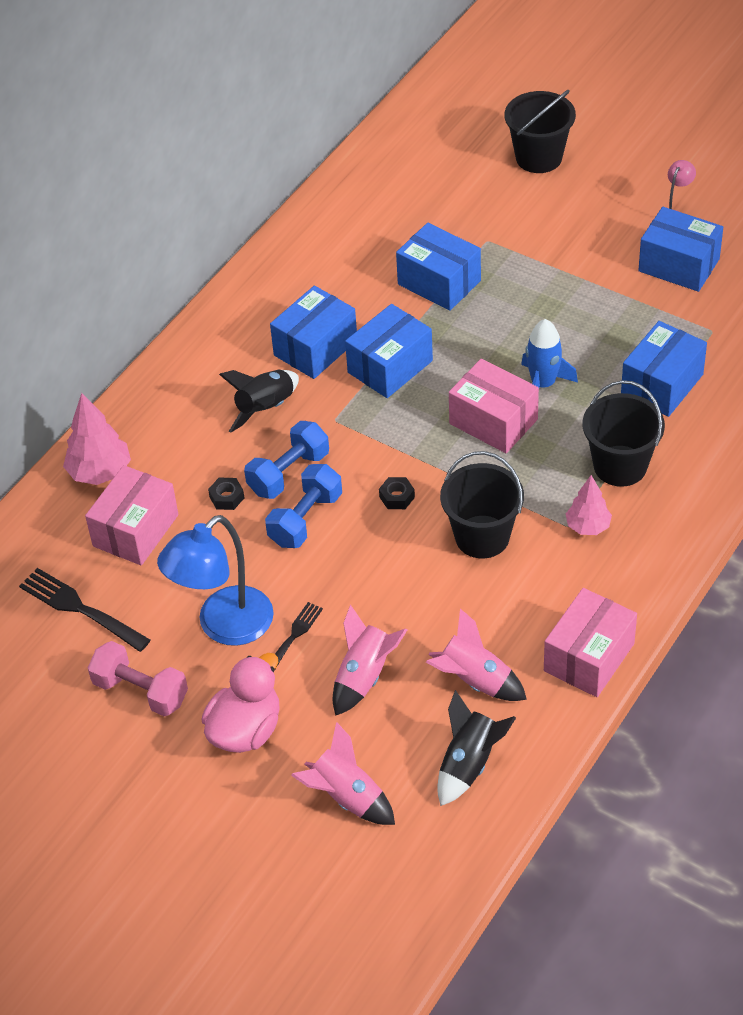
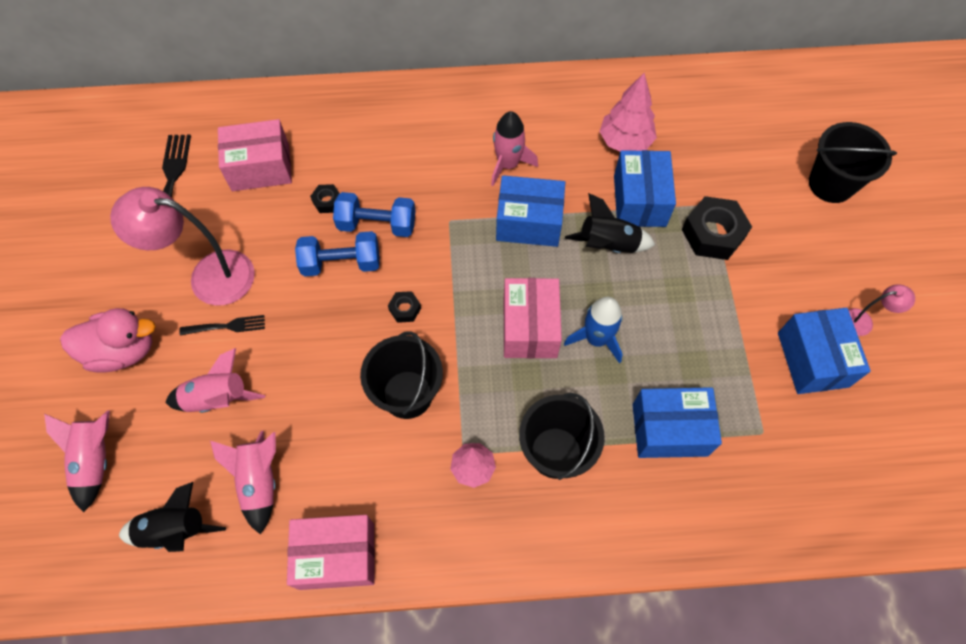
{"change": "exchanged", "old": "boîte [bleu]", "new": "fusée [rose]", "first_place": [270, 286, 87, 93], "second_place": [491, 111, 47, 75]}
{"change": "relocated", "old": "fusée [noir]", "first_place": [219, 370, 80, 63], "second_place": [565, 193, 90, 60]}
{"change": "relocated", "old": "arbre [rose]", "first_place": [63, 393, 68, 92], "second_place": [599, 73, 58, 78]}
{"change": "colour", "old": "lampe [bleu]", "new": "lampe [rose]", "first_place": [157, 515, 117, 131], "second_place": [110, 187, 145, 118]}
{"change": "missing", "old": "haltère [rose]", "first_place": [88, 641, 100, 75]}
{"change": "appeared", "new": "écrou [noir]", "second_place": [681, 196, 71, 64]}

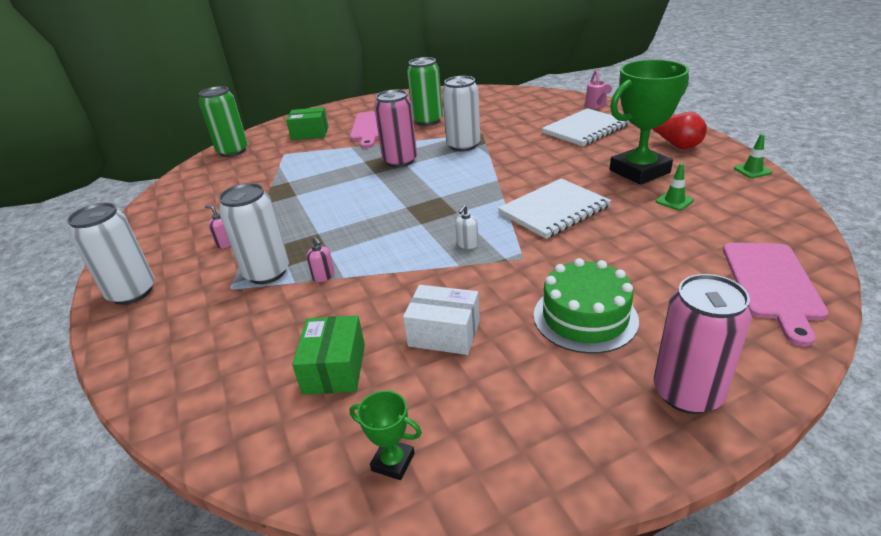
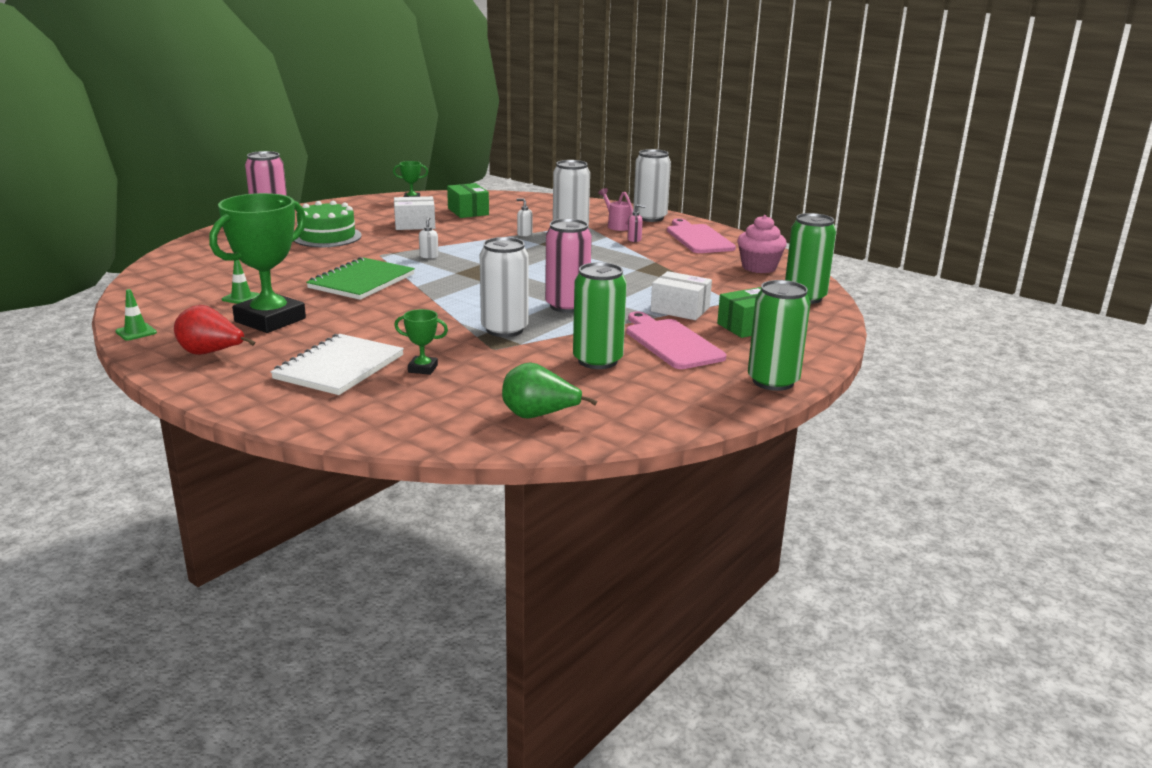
{"change": "relocated", "old": "arrosoir [rose]", "first_place": [585, 70, 27, 38], "second_place": [598, 188, 35, 43]}
{"change": "colour", "old": "carnet [blanc]", "new": "carnet [vert]", "first_place": [498, 178, 113, 61], "second_place": [306, 257, 109, 43]}
{"change": "colour", "old": "distributeur de savon [rose]", "new": "distributeur de savon [blanc]", "first_place": [306, 237, 29, 45], "second_place": [516, 199, 17, 38]}
{"change": "relocated", "old": "planche à découper [rose]", "first_place": [723, 243, 106, 103], "second_place": [667, 218, 69, 35]}
{"change": "appeared", "new": "muffin [rose]", "second_place": [737, 215, 50, 58]}
{"change": "appeared", "new": "boîte [blanc]", "second_place": [651, 271, 61, 49]}
{"change": "appeared", "new": "canette [vert]", "second_place": [748, 280, 63, 111]}
{"change": "appeared", "new": "trophée [vert]", "second_place": [394, 309, 54, 66]}
{"change": "appeared", "new": "poire [vert]", "second_place": [502, 362, 95, 56]}

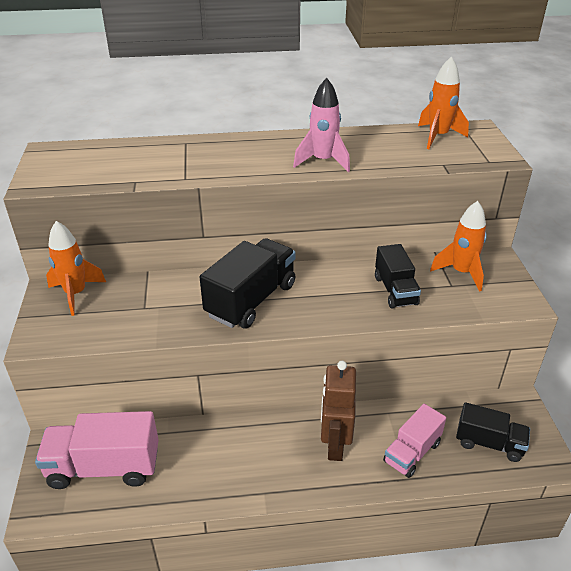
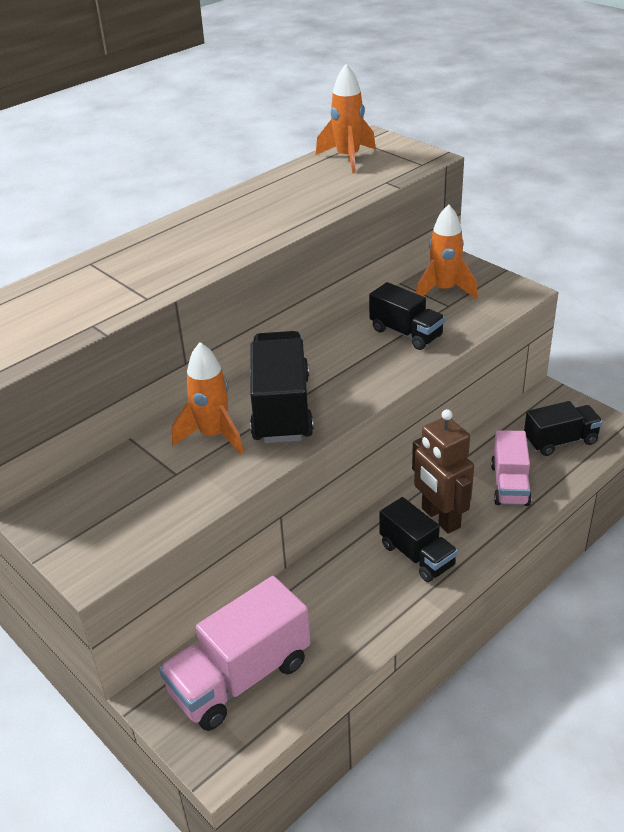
{"change": "missing", "old": "fusée [rose]", "first_place": [293, 78, 57, 94]}
{"change": "relocated", "old": "fusée [orange]", "first_place": [46, 221, 60, 95], "second_place": [172, 342, 72, 113]}
{"change": "appeared", "new": "camion [noir]", "second_place": [379, 497, 79, 85]}

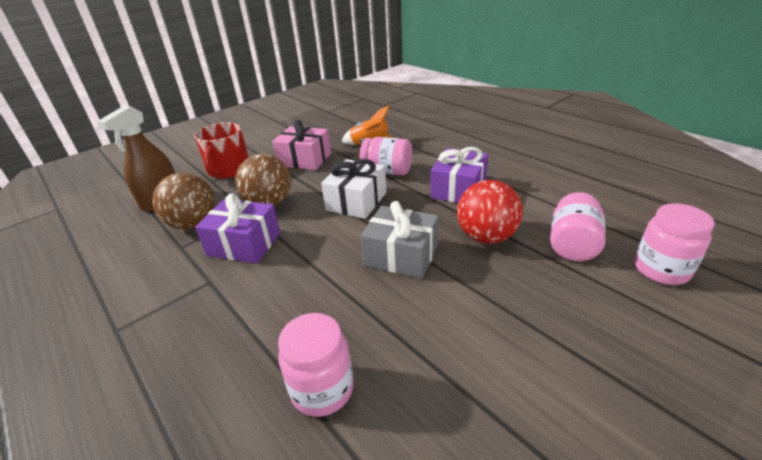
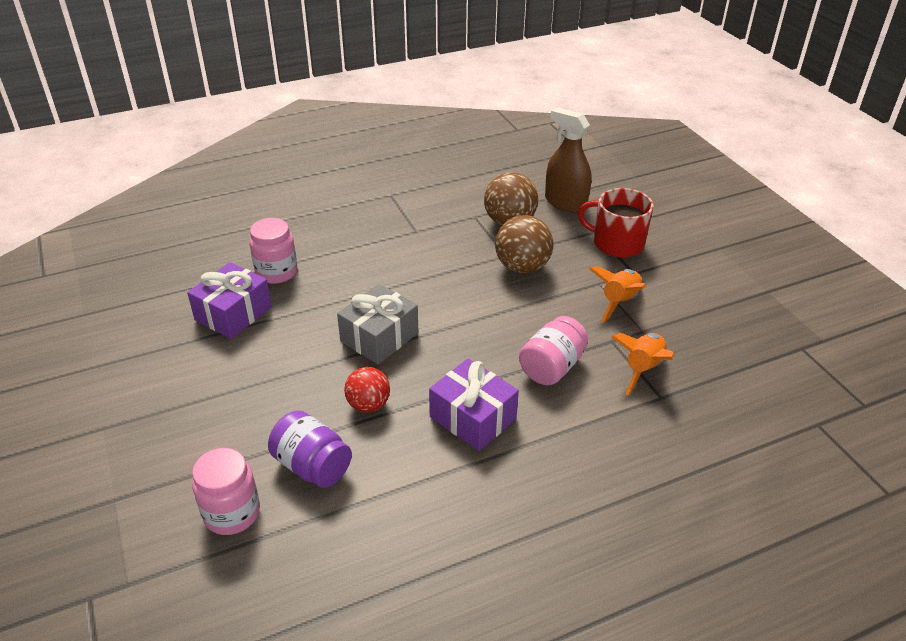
{"change": "exchanged", "old": "cadeau [rose]", "new": "fusée [orange]", "first_place": [272, 120, 59, 50], "second_place": [589, 266, 57, 57]}
{"change": "missing", "old": "cadeau [blanc]", "first_place": [321, 159, 66, 60]}
{"change": "size", "old": "balle [rouge]", "first_place": [457, 180, 66, 64], "second_place": [344, 367, 46, 45], "factor": 0.65}
{"change": "colour", "old": "bocal [rose]", "new": "bocal [violet]", "first_place": [550, 192, 56, 69], "second_place": [268, 410, 84, 78]}
{"change": "relocated", "old": "cadeau [violet]", "first_place": [195, 193, 85, 70], "second_place": [187, 262, 85, 77]}

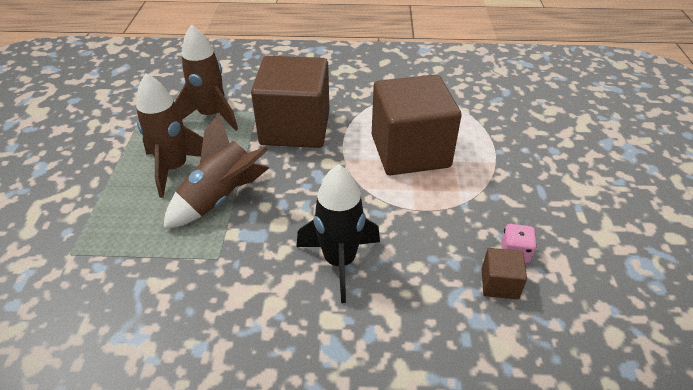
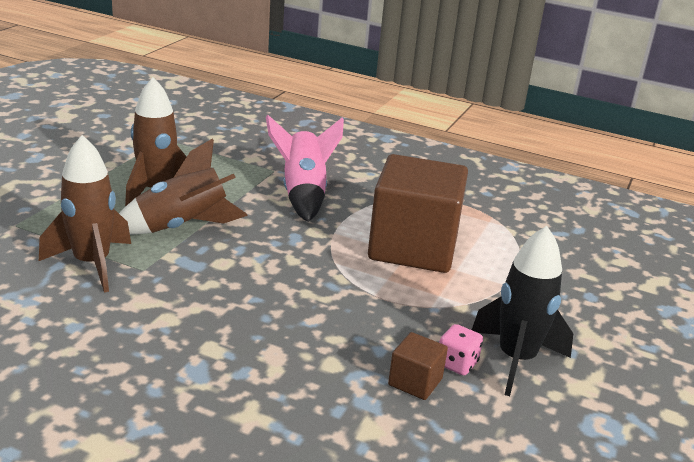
{"change": "relocated", "old": "fusée [marron]", "first_place": [175, 24, 63, 107], "second_place": [39, 135, 92, 158]}
{"change": "exchanged", "old": "cube [marron]", "new": "fusée [rose]", "first_place": [251, 56, 79, 92], "second_place": [266, 115, 78, 107]}
{"change": "relocated", "old": "fusée [noir]", "first_place": [296, 164, 84, 139], "second_place": [472, 226, 101, 170]}

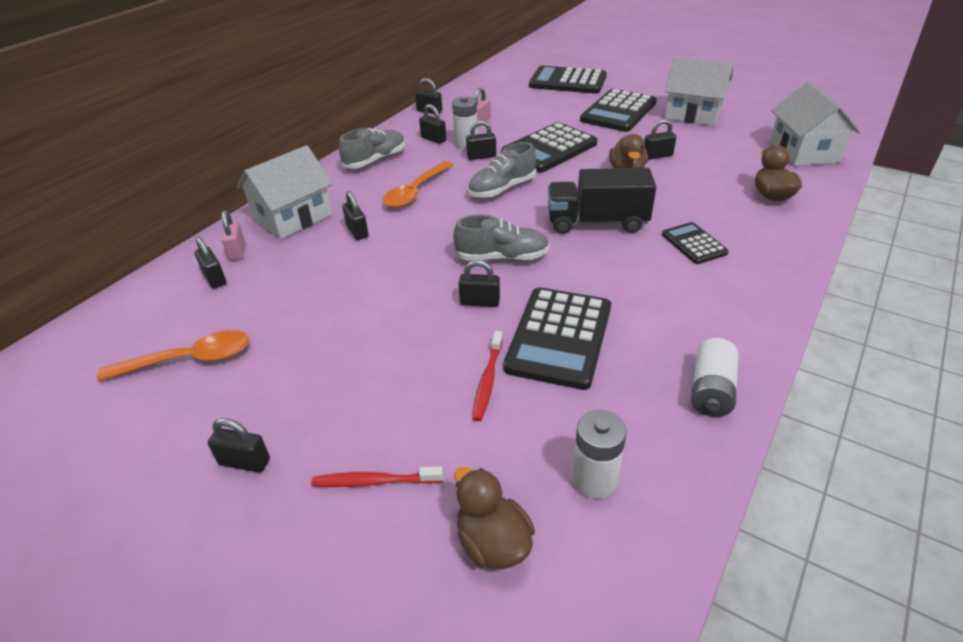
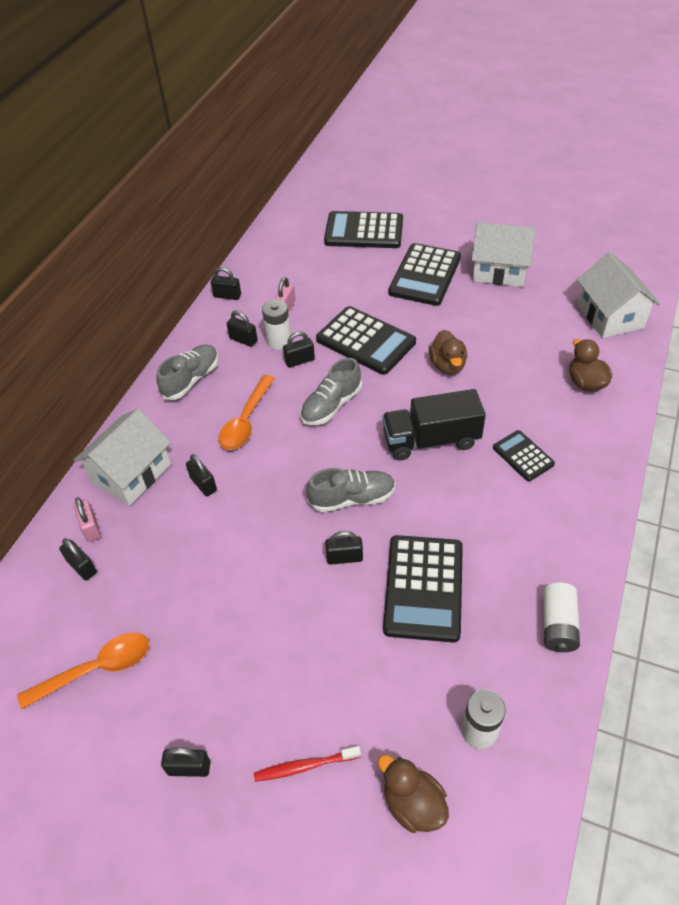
{"change": "missing", "old": "cadenas [noir]", "first_place": [644, 119, 32, 41]}
{"change": "spun", "old": "calculatrice [noir]", "first_place": [501, 122, 96, 51], "second_place": [316, 306, 100, 69], "degrees": -90}
{"change": "missing", "old": "brosse à dents [rouge]", "first_place": [472, 331, 31, 90]}

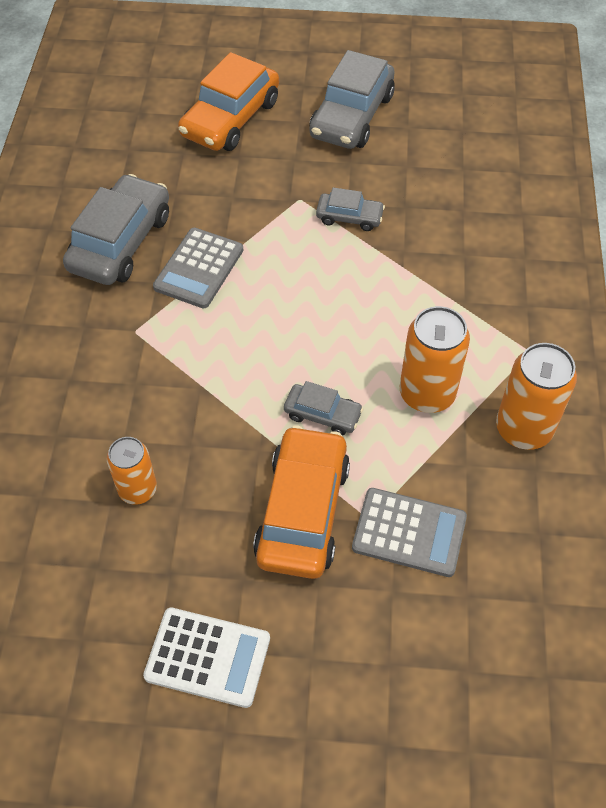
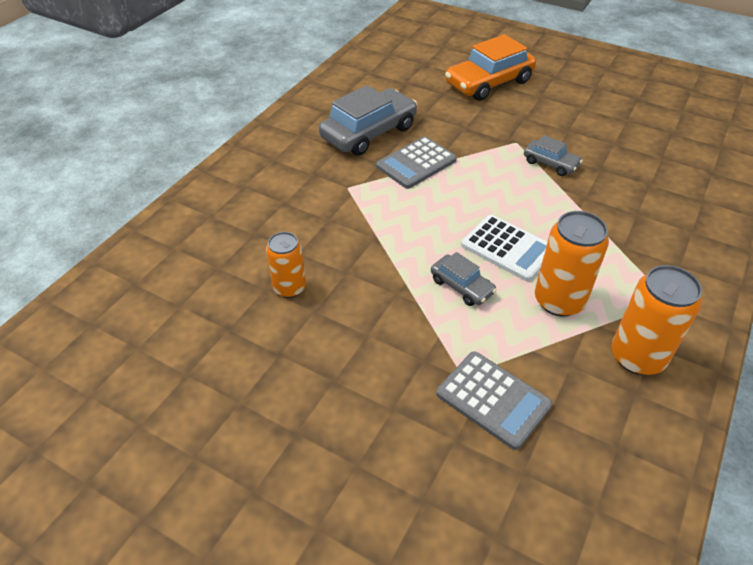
{"change": "missing", "old": "voiture [gris]", "first_place": [309, 50, 86, 99]}
{"change": "missing", "old": "voiture [orange]", "first_place": [253, 425, 97, 154]}
{"change": "relocated", "old": "calculatrice [blanc]", "first_place": [143, 608, 127, 100], "second_place": [461, 215, 86, 66]}

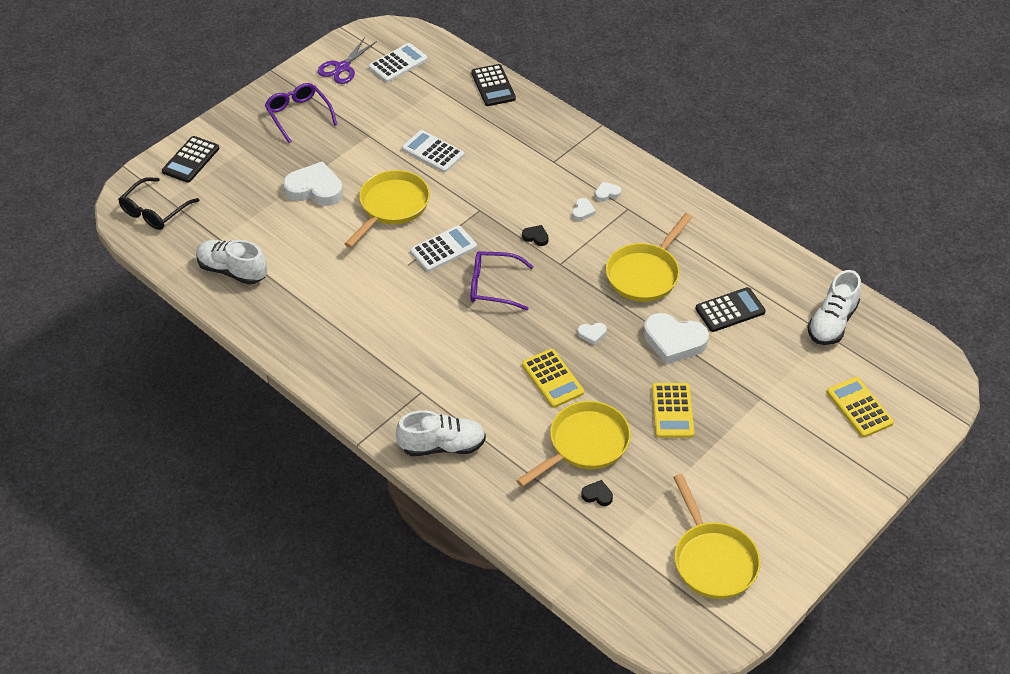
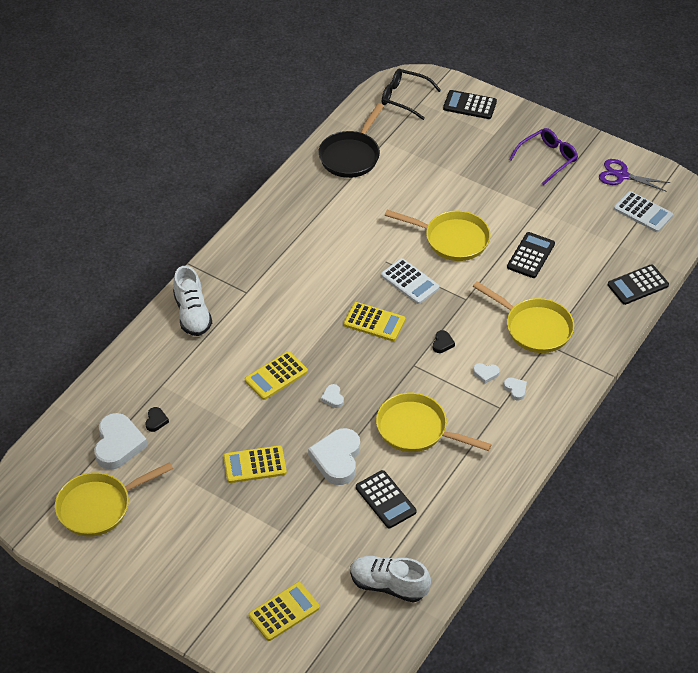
{"change": "colour", "old": "calculatrice [blanc]", "new": "calculatrice [noir]", "first_place": [402, 130, 62, 42], "second_place": [507, 232, 48, 46]}
{"change": "relocated", "old": "cœur [blanc]", "first_place": [283, 161, 60, 45], "second_place": [94, 413, 54, 57]}
{"change": "exchanged", "old": "chaussure [blanc]", "new": "poêle [noir]", "first_place": [196, 240, 71, 45], "second_place": [318, 103, 66, 75]}
{"change": "exchanged", "old": "lunettes [violet]", "new": "calculatrice [jaune]", "first_place": [471, 251, 63, 59], "second_place": [344, 302, 61, 39]}
{"change": "relocated", "old": "poêle [jaune]", "first_place": [516, 401, 115, 86], "second_place": [473, 281, 101, 72]}

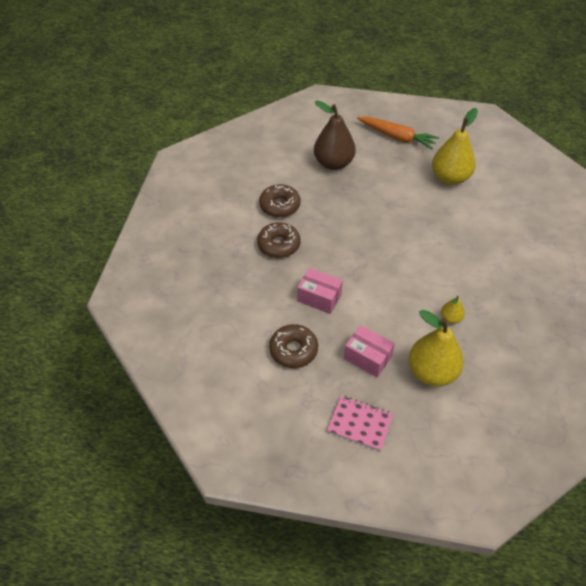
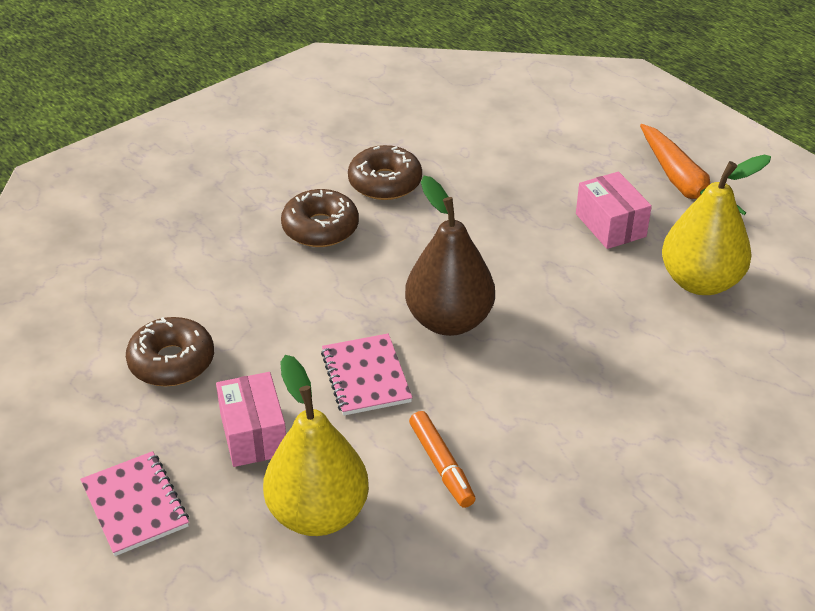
{"change": "relocated", "old": "poire [marron]", "first_place": [314, 100, 42, 70], "second_place": [405, 176, 90, 160]}
{"change": "relocated", "old": "boîte [rose]", "first_place": [297, 268, 46, 46], "second_place": [576, 171, 76, 78]}
{"change": "exchanged", "old": "poire [jaune]", "new": "feutre [orange]", "first_place": [441, 296, 24, 28], "second_place": [409, 411, 67, 97]}
{"change": "appeared", "new": "carnet [rose]", "second_place": [321, 334, 91, 82]}

